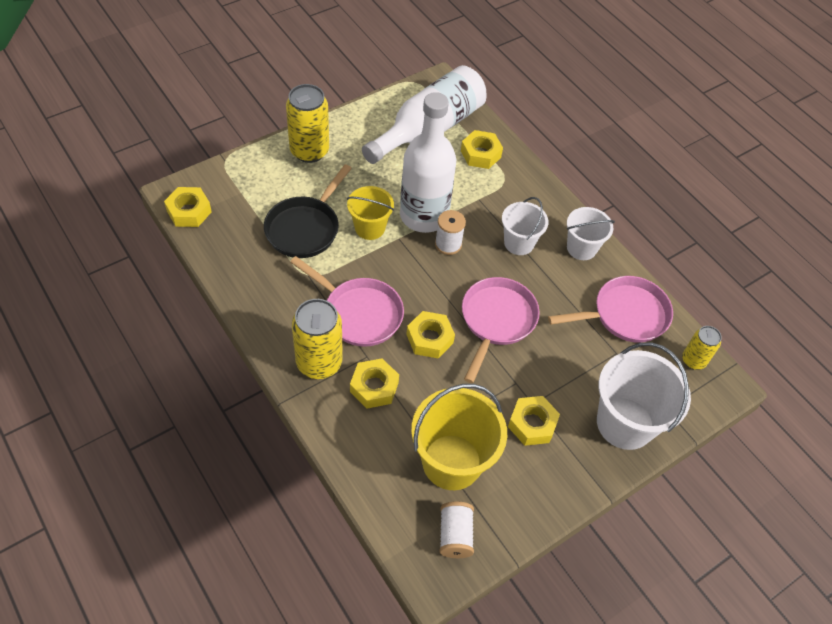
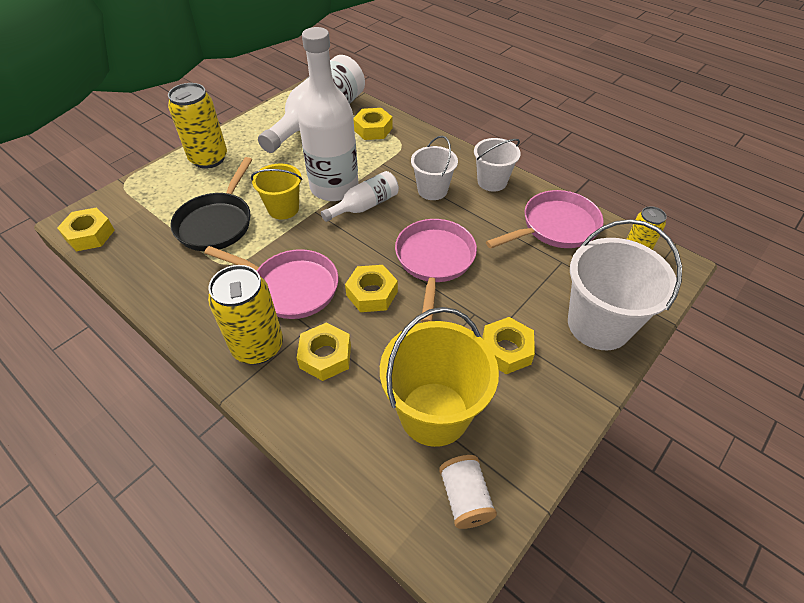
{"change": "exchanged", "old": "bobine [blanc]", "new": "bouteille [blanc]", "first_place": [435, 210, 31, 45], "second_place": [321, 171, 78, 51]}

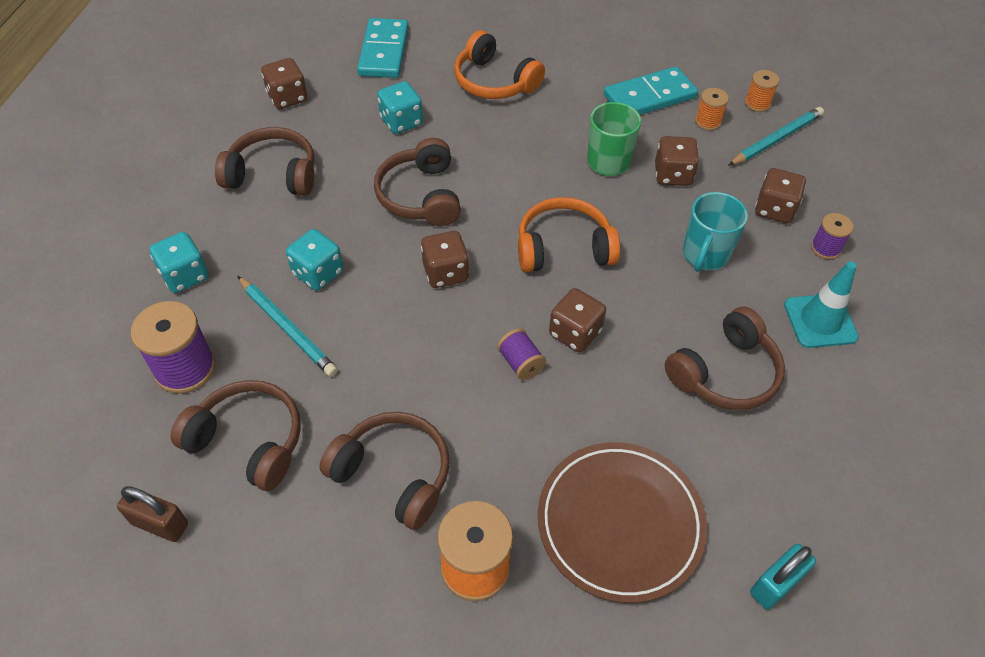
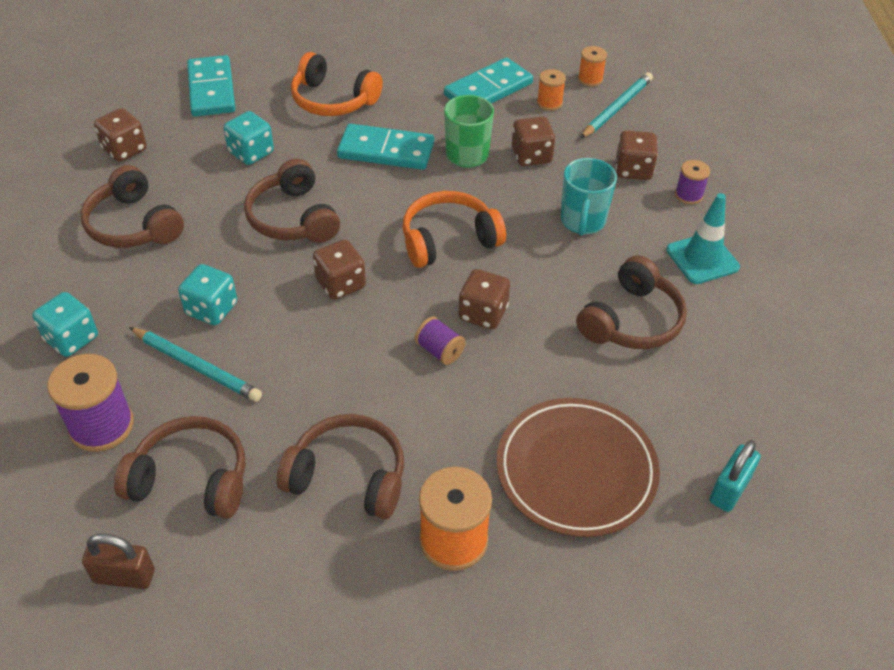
{"change": "spun", "old": "casque audio [marron]", "first_place": [215, 127, 99, 69], "second_place": [81, 165, 103, 83], "degrees": -120}
{"change": "appeared", "new": "domino [turquoise]", "second_place": [337, 124, 97, 46]}

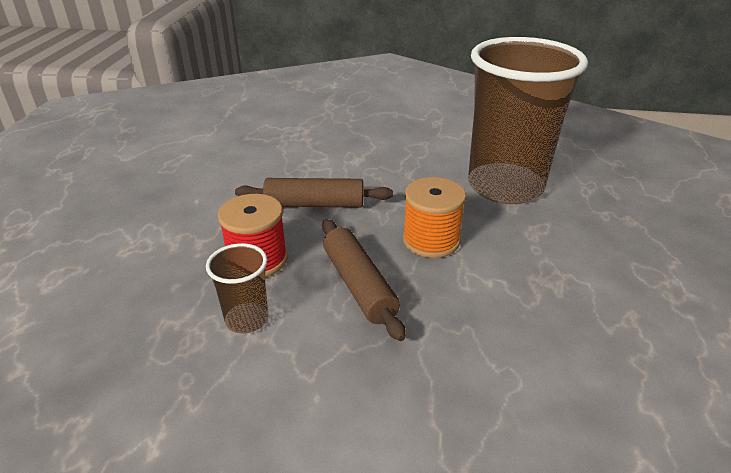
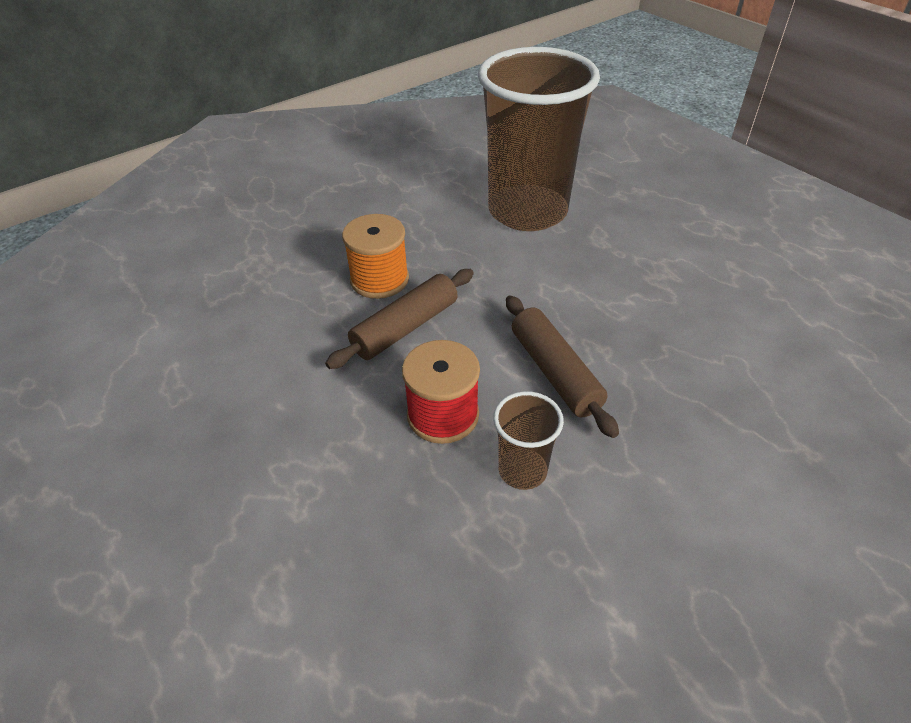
{"change": "relocated", "old": "bobine [orange]", "first_place": [403, 177, 63, 81], "second_place": [342, 214, 67, 85]}
{"change": "spun", "old": "rouleau à pâtisserie [marron]", "first_place": [322, 219, 84, 122], "second_place": [506, 295, 113, 143], "degrees": 45}

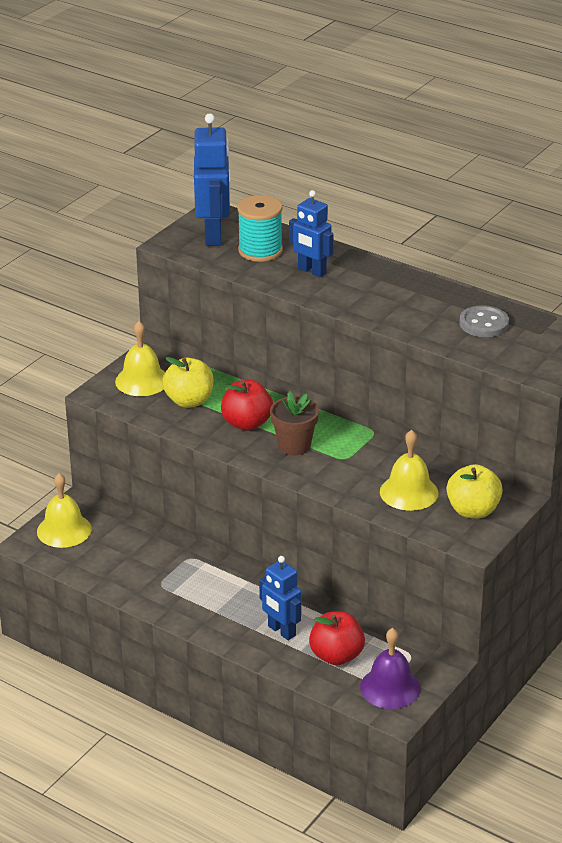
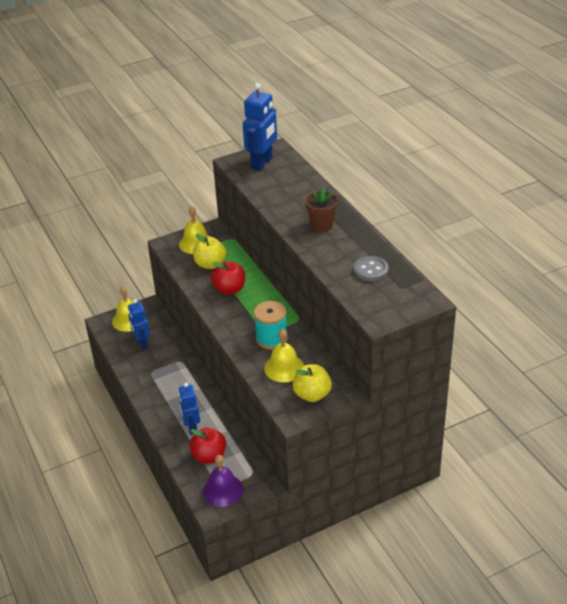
{"change": "relocated", "old": "robot [bleu]", "first_place": [289, 190, 44, 87], "second_place": [128, 299, 22, 50]}
{"change": "relocated", "old": "bobine [turquoise]", "first_place": [237, 195, 46, 67], "second_place": [254, 301, 34, 48]}
{"change": "relocated", "old": "pot de fleurs [marron]", "first_place": [270, 391, 49, 65], "second_place": [305, 187, 33, 44]}

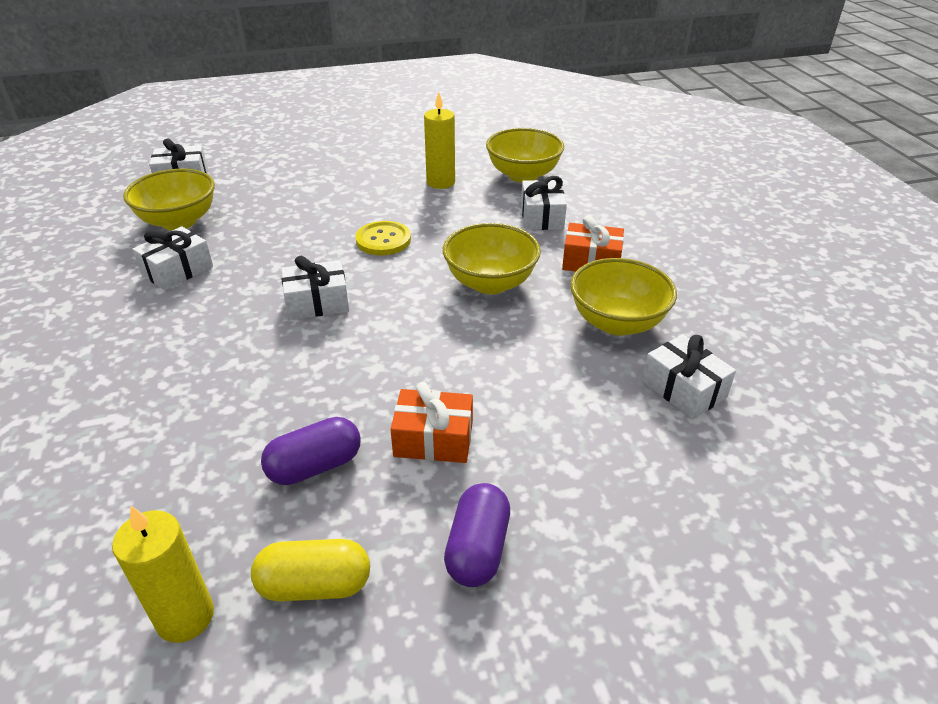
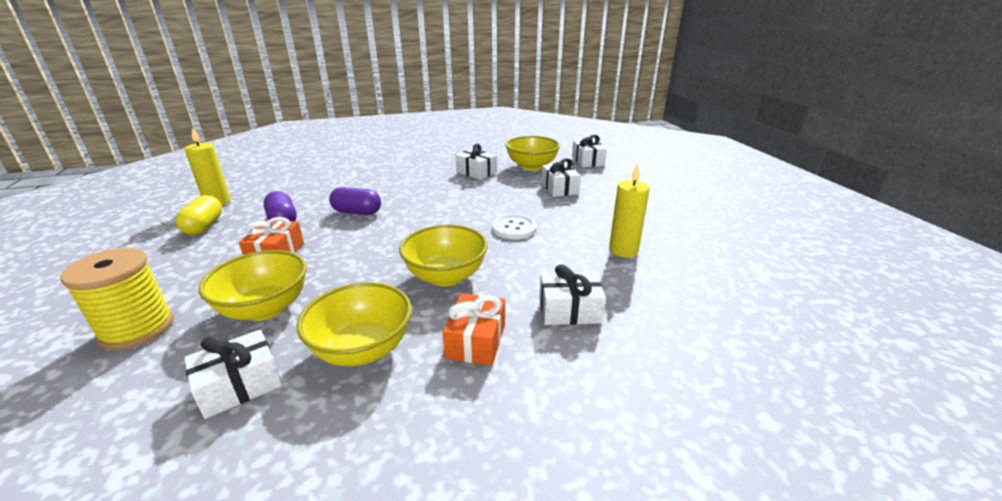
{"change": "relocated", "old": "bol [jaune]", "first_place": [486, 128, 78, 55], "second_place": [199, 250, 108, 71]}
{"change": "colour", "old": "bouton [jaune]", "new": "bouton [blanc]", "first_place": [355, 221, 56, 34], "second_place": [492, 214, 45, 26]}
{"change": "relocated", "old": "cadeau [blanc]", "first_place": [281, 256, 68, 64], "second_place": [541, 158, 40, 39]}
{"change": "relocated", "old": "gélule [violet]", "first_place": [444, 483, 66, 104], "second_place": [329, 187, 52, 28]}
{"change": "appeared", "new": "bobine [jaune]", "second_place": [60, 248, 114, 102]}

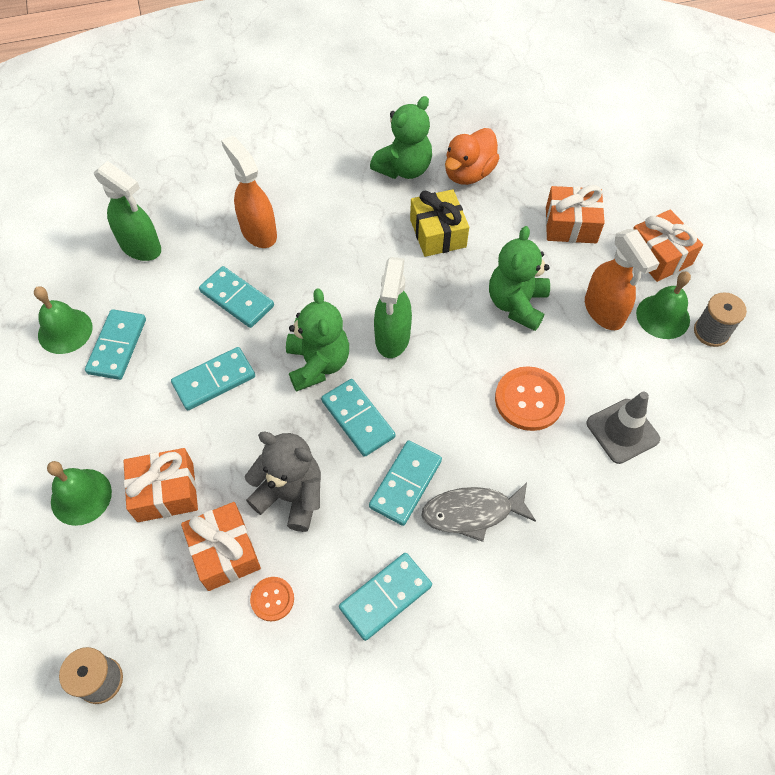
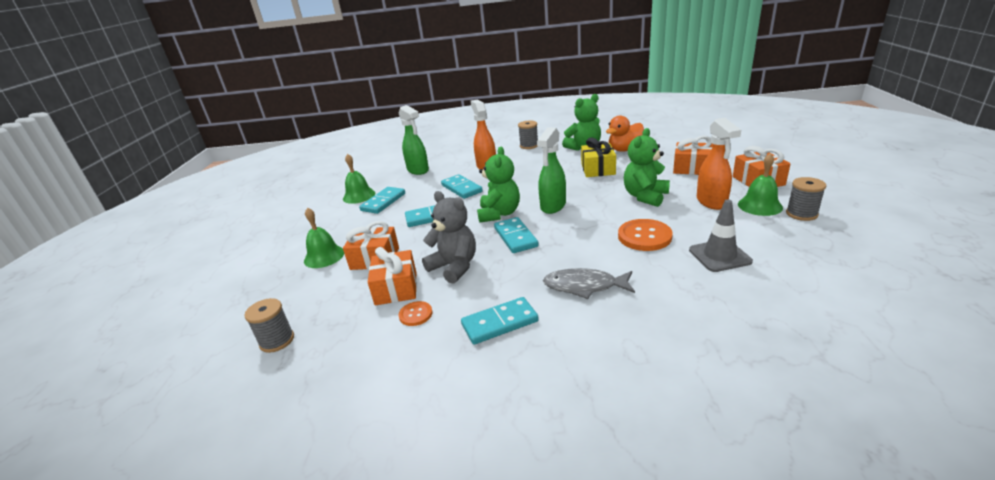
{"change": "missing", "old": "domino [turquoise]", "first_place": [369, 440, 73, 86]}
{"change": "appeared", "new": "bobine [gris]", "second_place": [518, 120, 20, 29]}

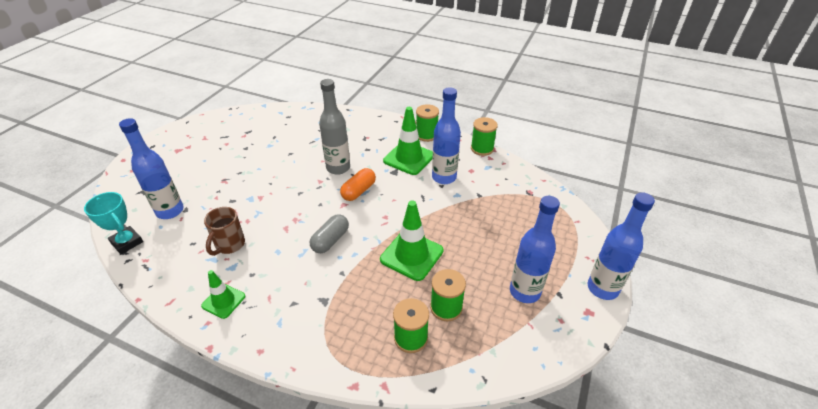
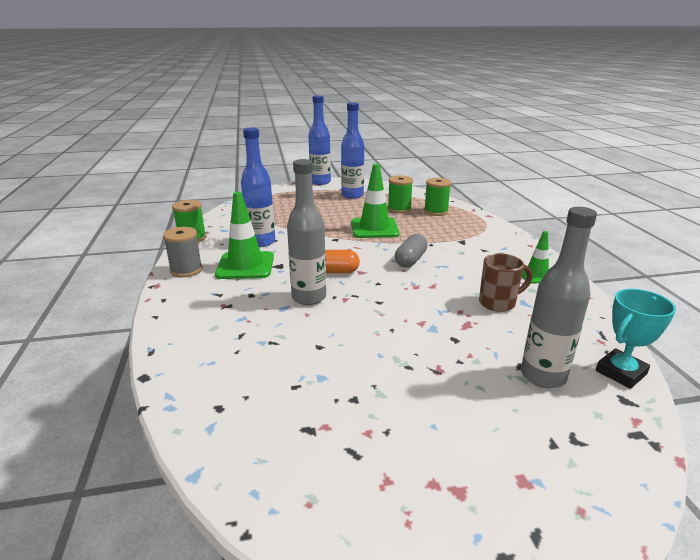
{"change": "colour", "old": "bobine [vert]", "new": "bobine [gris]", "first_place": [416, 104, 23, 38], "second_place": [163, 227, 39, 50]}
{"change": "colour", "old": "bouteille [bleu]", "new": "bouteille [gris]", "first_place": [119, 118, 65, 101], "second_place": [521, 207, 76, 181]}
{"change": "spun", "old": "trophée [turquoise]", "first_place": [84, 192, 59, 62], "second_place": [596, 289, 80, 100], "degrees": 45}
{"change": "spun", "old": "gélule [gris]", "first_place": [310, 214, 39, 39], "second_place": [395, 234, 33, 34], "degrees": -60}

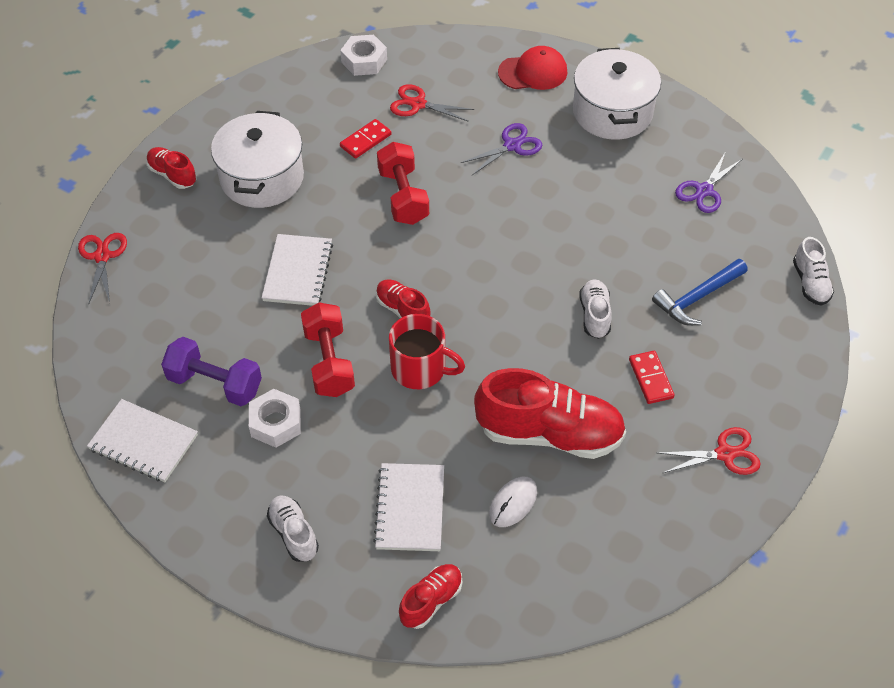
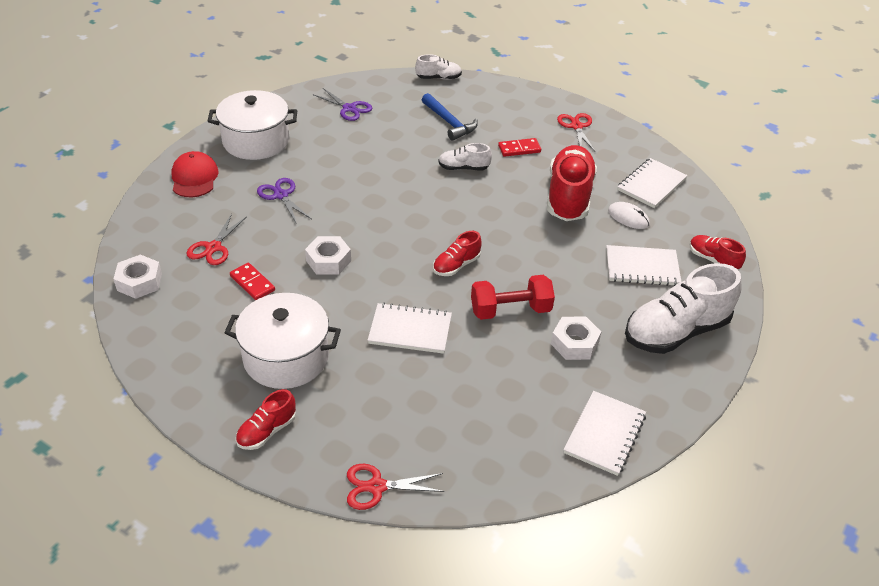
{"change": "exchanged", "old": "haltère [rouge]", "new": "écrou [blanc]", "first_place": [377, 142, 52, 83], "second_place": [305, 236, 46, 39]}
{"change": "missing", "old": "tasse [rouge]", "first_place": [389, 314, 76, 75]}
{"change": "missing", "old": "haltère [violet]", "first_place": [161, 337, 101, 69]}
{"change": "size", "old": "chaussure [blanc]", "first_place": [267, 495, 52, 67], "second_place": [625, 263, 116, 91], "factor": 2.0}
{"change": "appeared", "new": "carnet [blanc]", "second_place": [617, 158, 71, 50]}

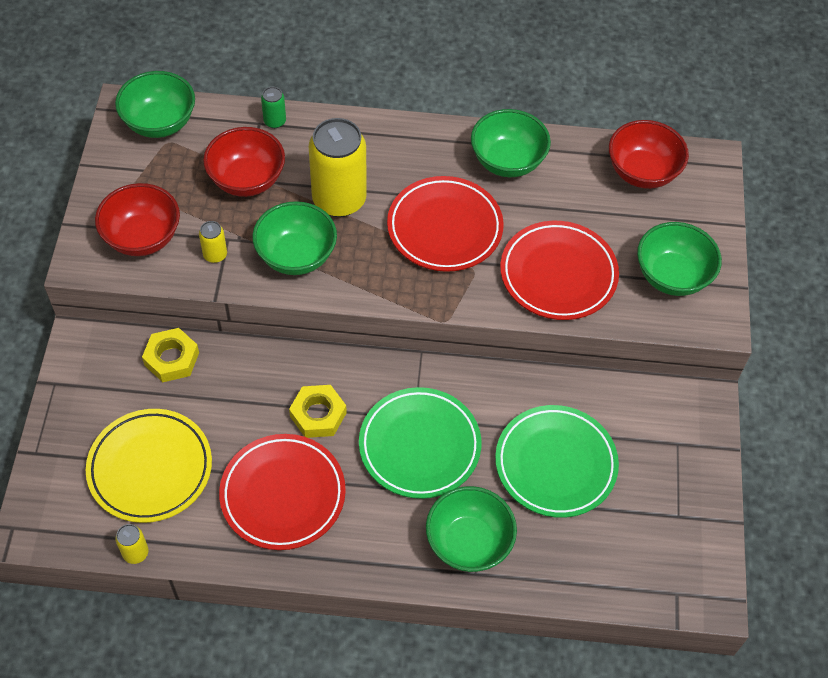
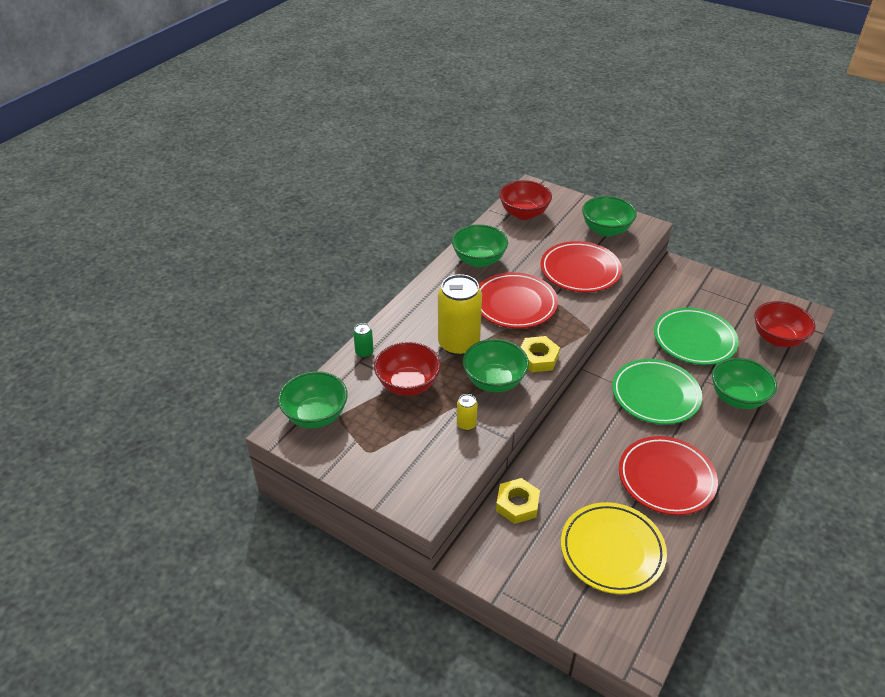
{"change": "relocated", "old": "bol [rouge]", "first_place": [95, 183, 85, 73], "second_place": [754, 301, 61, 46]}
{"change": "relocated", "old": "écrou [jaune]", "first_place": [289, 385, 58, 53], "second_place": [520, 336, 40, 36]}
{"change": "missing", "old": "canette [jaune]", "first_place": [115, 524, 34, 40]}

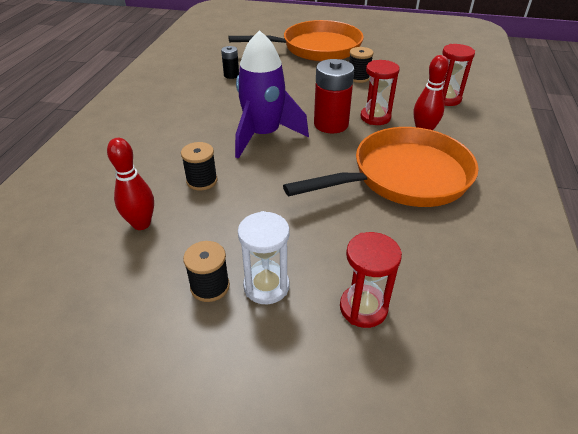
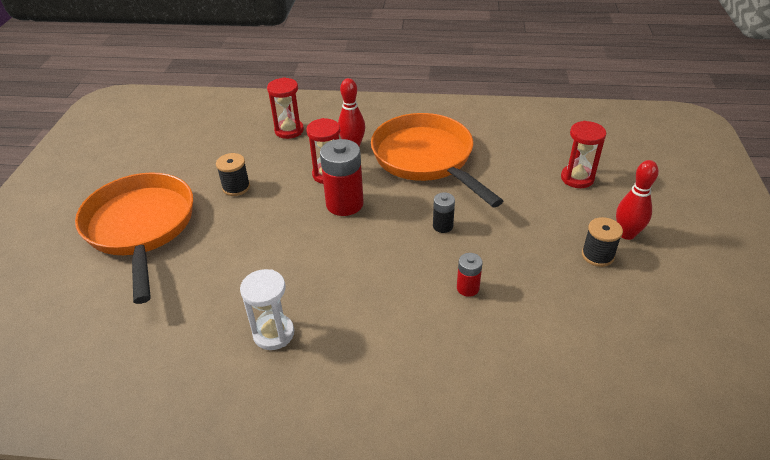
{"change": "missing", "old": "fusée [violet]", "first_place": [235, 30, 74, 129]}
{"change": "relocated", "old": "pile [noir]", "first_place": [221, 46, 18, 33], "second_place": [433, 192, 22, 41]}
{"change": "relocated", "old": "quille [rouge]", "first_place": [107, 138, 47, 92], "second_place": [616, 160, 43, 80]}
{"change": "exchanged", "old": "bobine [noir]", "new": "pile [rouge]", "first_place": [181, 142, 37, 49], "second_place": [457, 253, 26, 44]}
{"change": "relocated", "old": "sablier [blanc]", "first_place": [238, 211, 52, 93], "second_place": [240, 269, 54, 81]}

